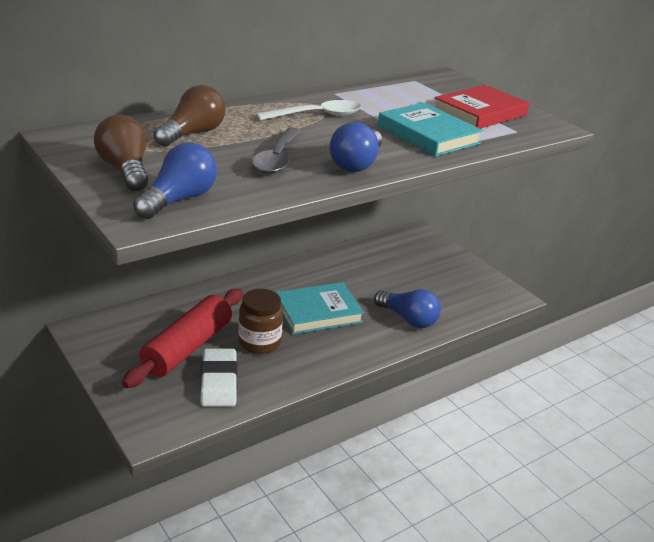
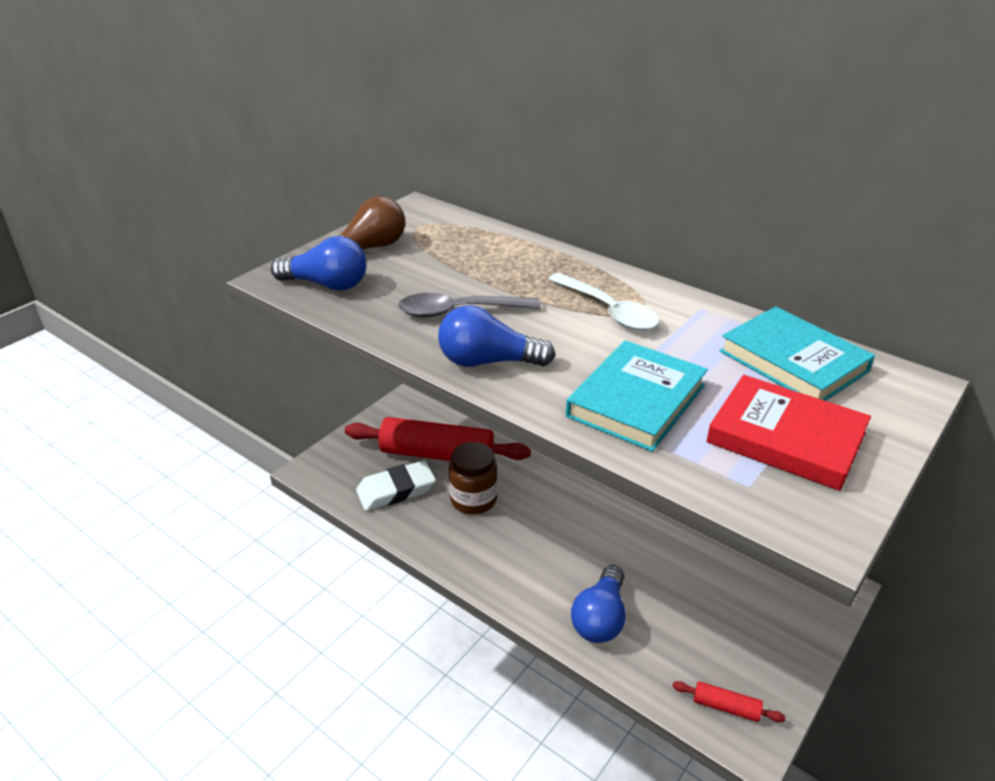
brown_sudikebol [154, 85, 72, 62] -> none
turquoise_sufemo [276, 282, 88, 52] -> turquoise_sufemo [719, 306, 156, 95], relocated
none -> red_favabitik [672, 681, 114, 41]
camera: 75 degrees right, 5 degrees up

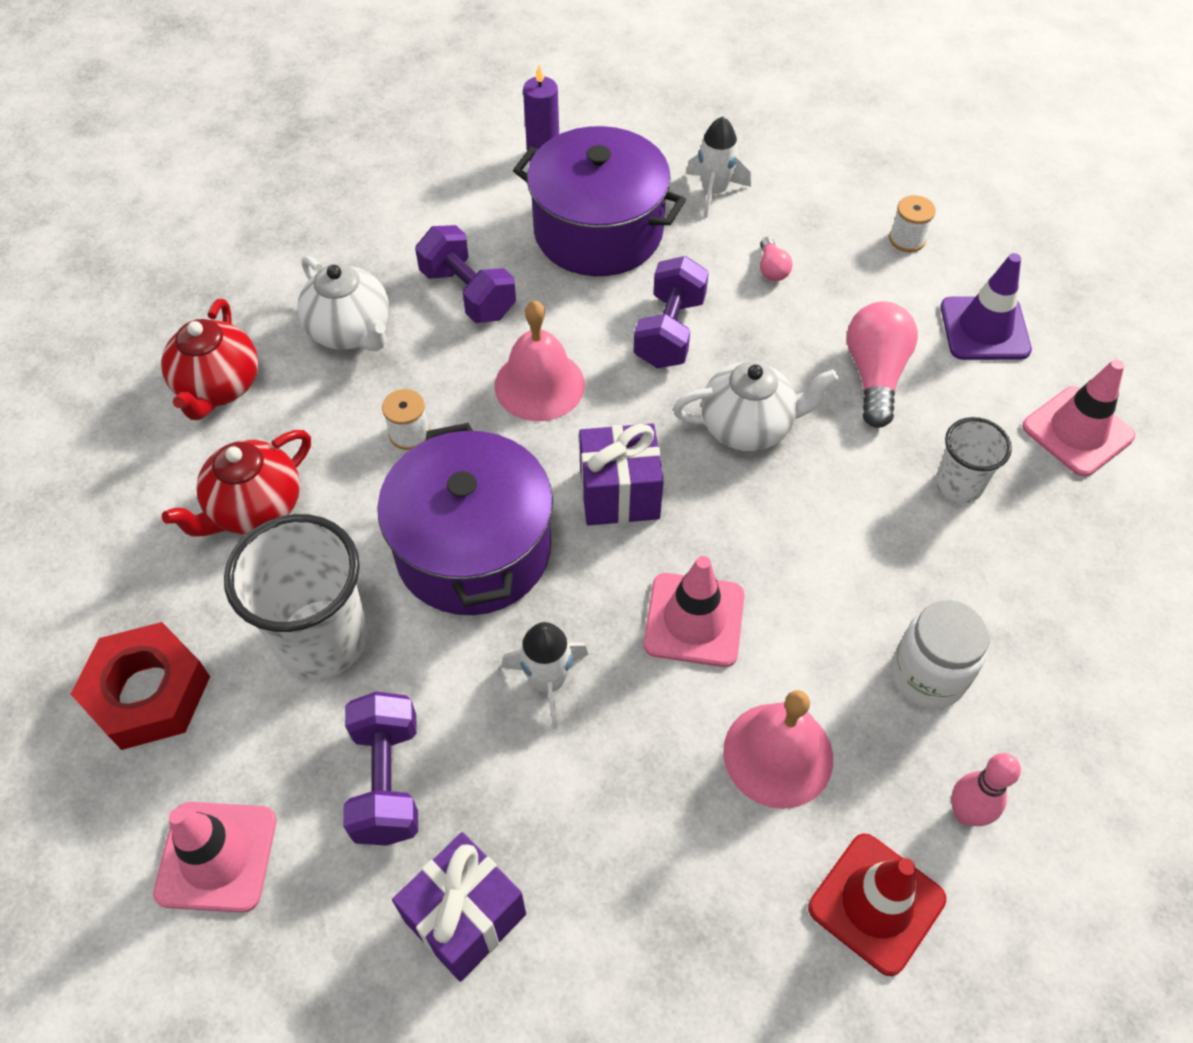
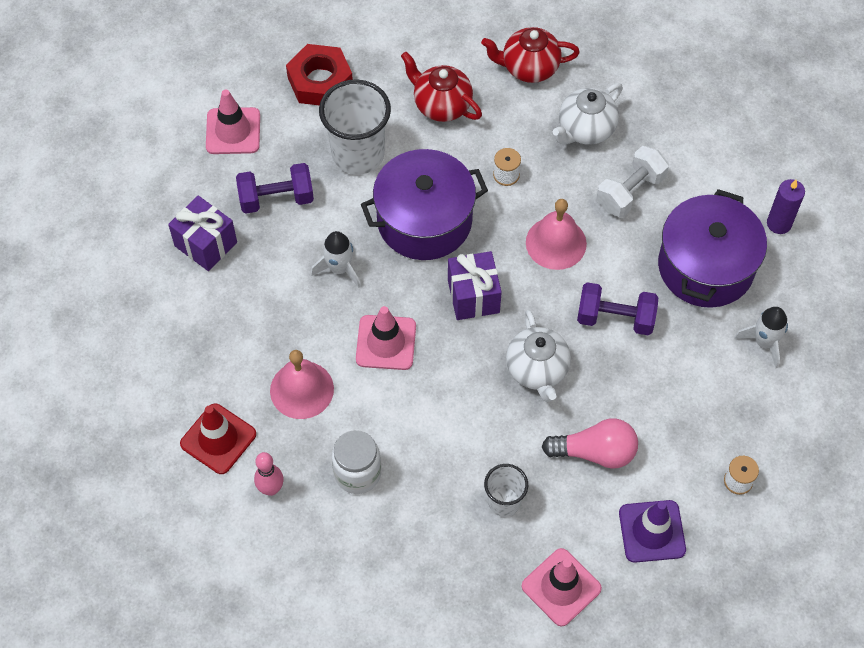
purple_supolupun [415, 225, 101, 98] -> white_supolupun [597, 146, 72, 71]
pink_sudikebol [760, 237, 32, 44] -> none
camera: 85 degrees right, 5 degrees up

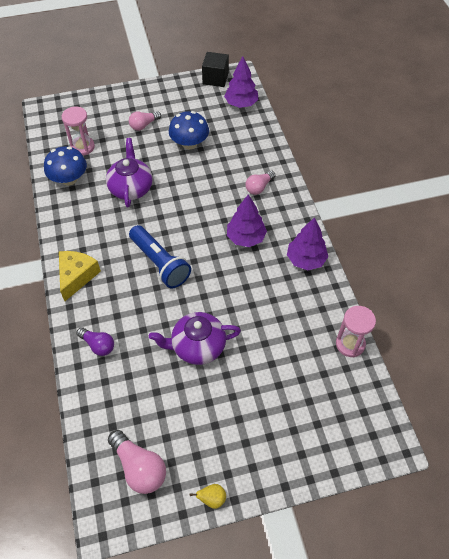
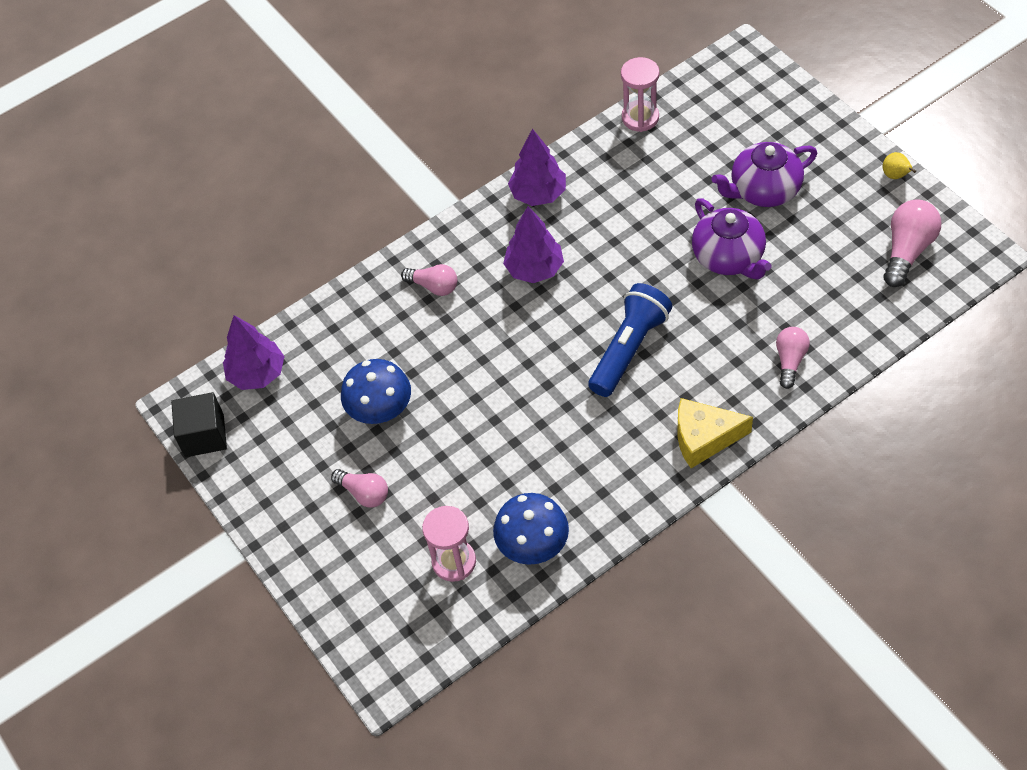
purple_sudikebol [76, 327, 38, 29] -> pink_sudikebol [776, 327, 34, 62]
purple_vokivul [106, 138, 47, 70] -> purple_vokivul [711, 142, 106, 65], relocated
camera: 105 degrees left, 0 degrees up

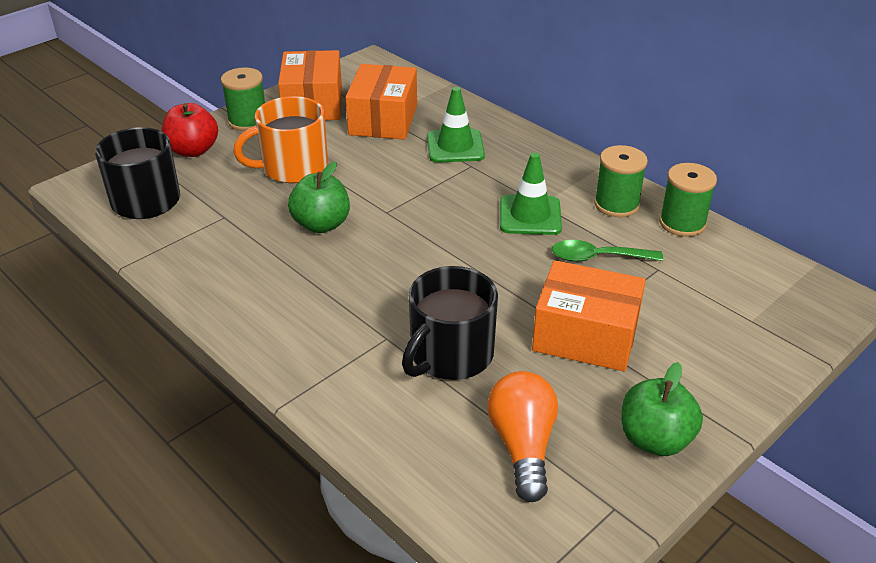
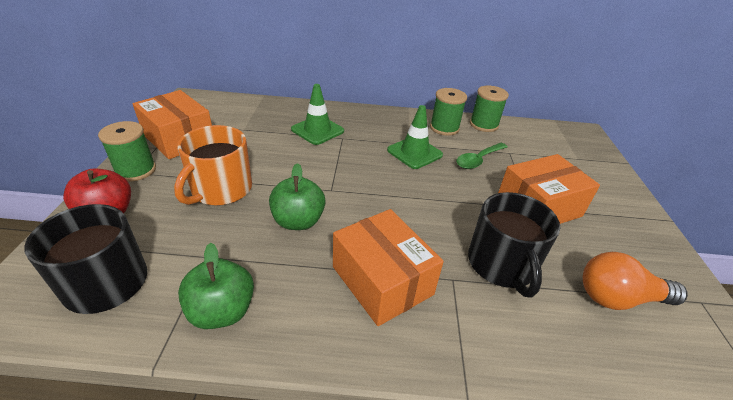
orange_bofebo [345, 64, 72, 76] -> orange_bofebo [333, 209, 111, 117], relocated
orange_sudikebol [488, 371, 70, 131] -> orange_sudikebol [583, 252, 105, 58], 45 degrees counterclockwise
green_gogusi [622, 362, 81, 94] -> green_gogusi [178, 243, 76, 86], relocated
camera: 45 degrees left, 0 degrees up

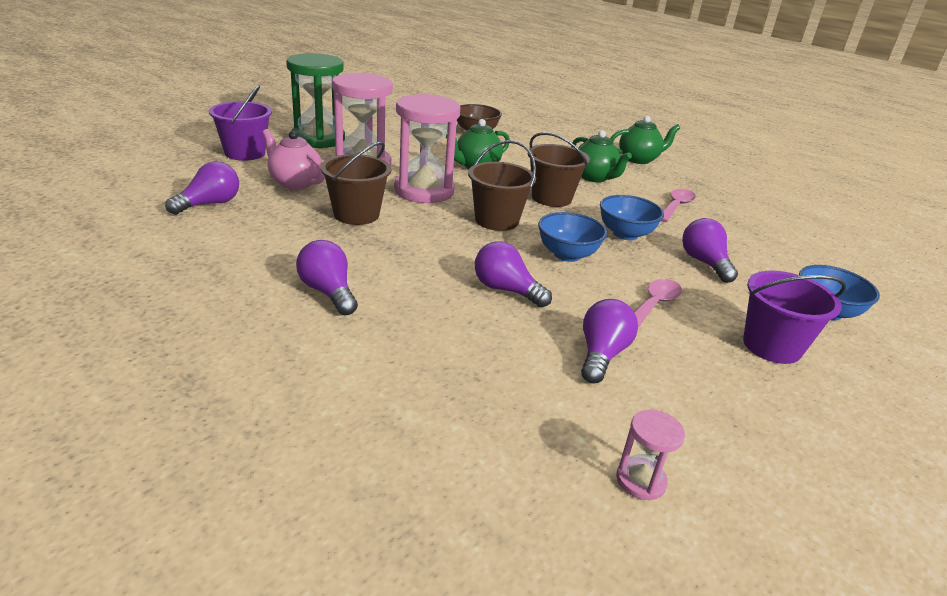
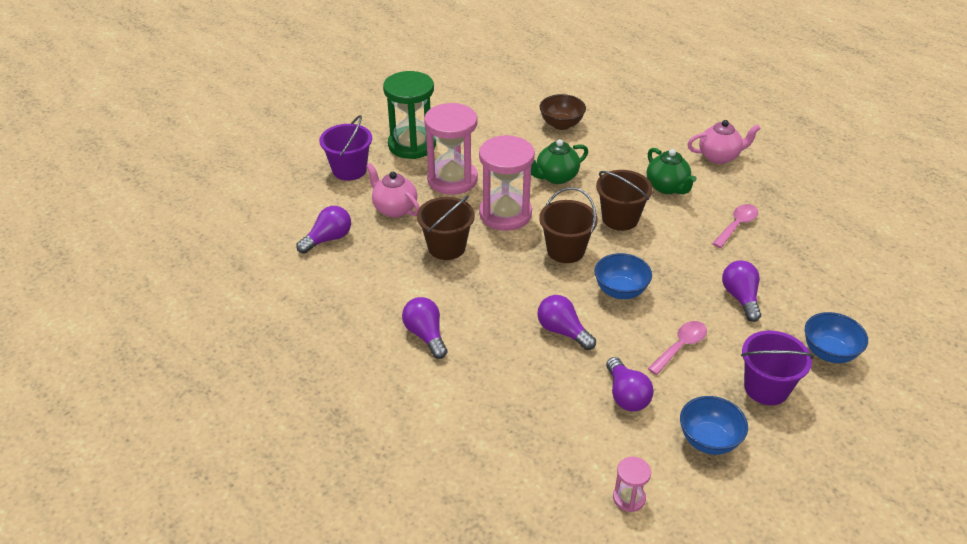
purple_sudikebol [581, 299, 57, 84] -> purple_sudikebol [606, 357, 48, 54], 135 degrees clockwise
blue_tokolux [600, 195, 64, 45] -> blue_tokolux [680, 396, 68, 59], relocated
green_vokivul [610, 116, 70, 48] -> pink_vokivul [687, 120, 74, 44]
camera: 10 degrees right, 10 degrees up

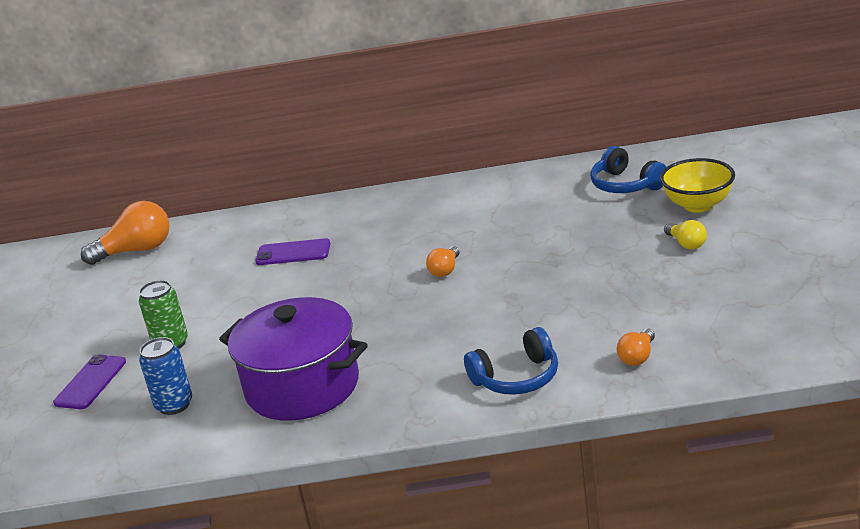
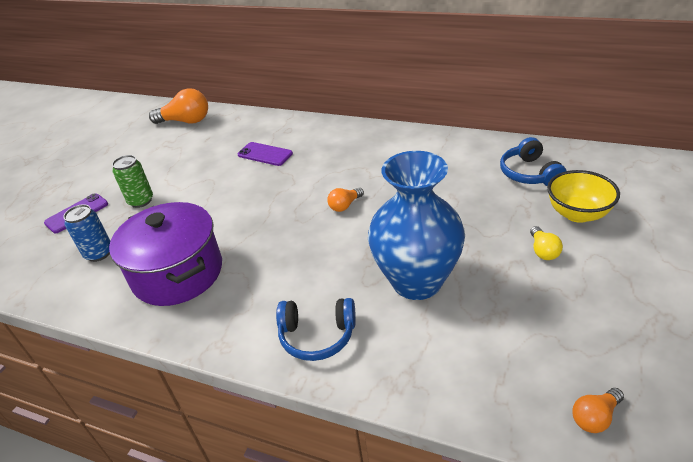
orange_sudikebol [617, 328, 38, 38] -> orange_sudikebol [572, 388, 52, 45], relocated
none -> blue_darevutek [368, 151, 97, 149]
camera: 25 degrees right, 10 degrees up

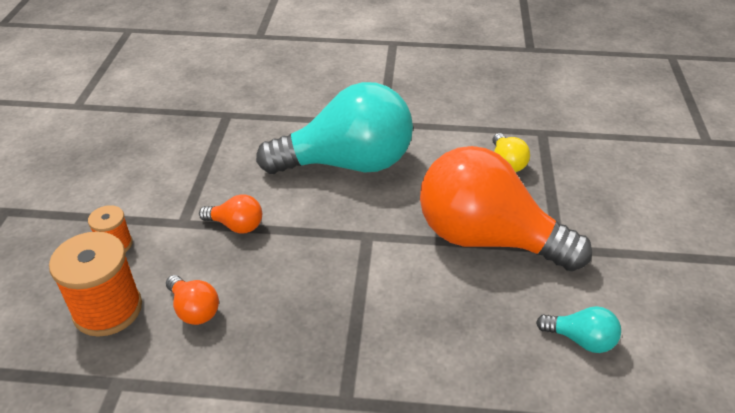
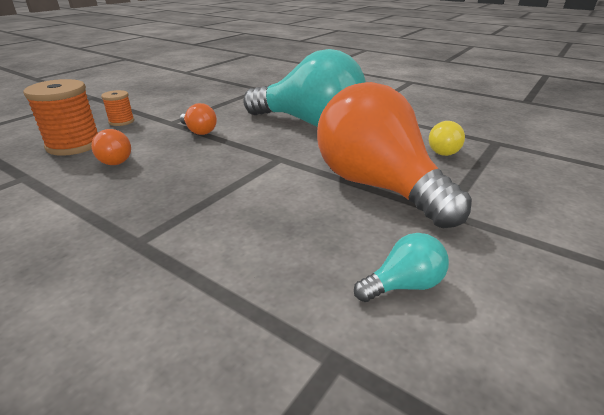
turquoise_sudikebol [536, 306, 85, 47] -> turquoise_sudikebol [354, 233, 95, 69], 75 degrees counterclockwise
camera: 30 degrees right, 10 degrees down

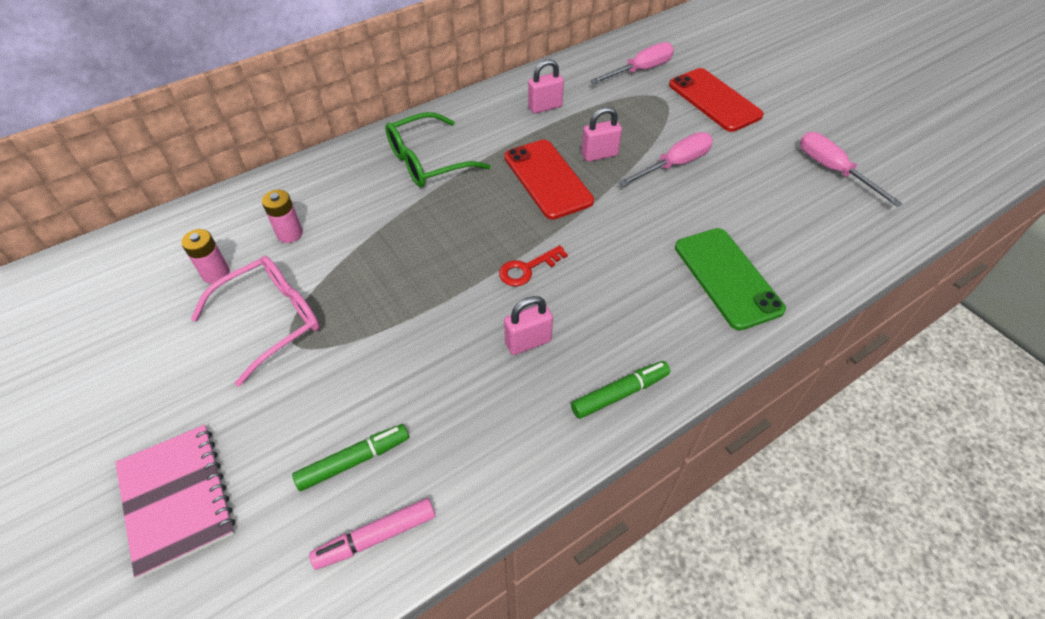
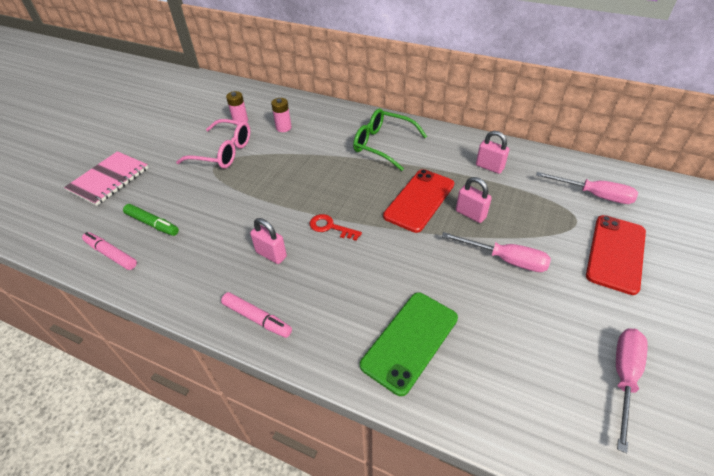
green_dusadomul [571, 361, 99, 58] -> pink_dusadomul [221, 292, 71, 46]
camera: 60 degrees right, 5 degrees down

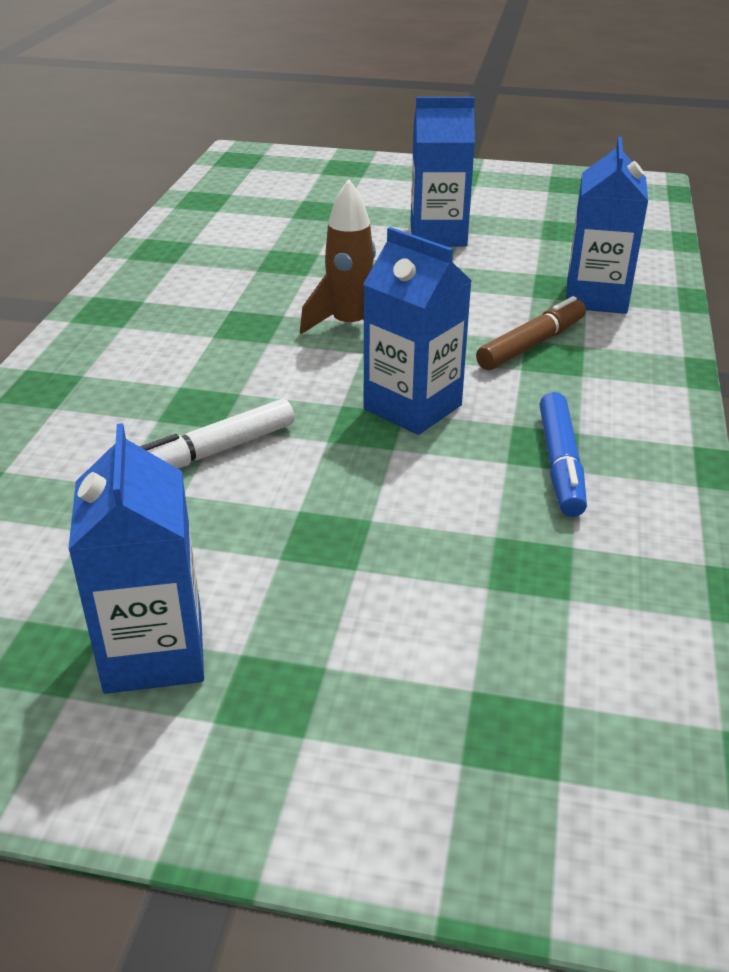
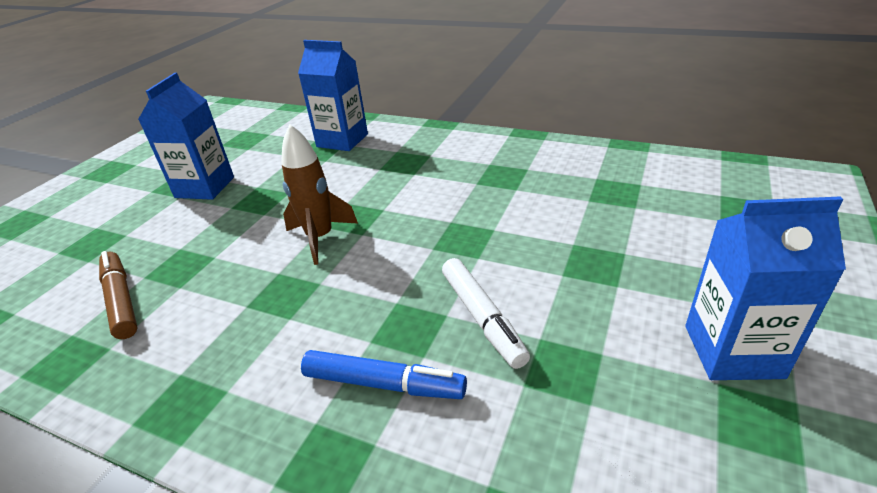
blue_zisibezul [363, 227, 109, 208] -> none
brown_dusadomul [476, 296, 110, 74] -> brown_dusadomul [99, 251, 39, 88], relocated
blue_dusadomul [540, 392, 47, 125] -> blue_dusadomul [301, 350, 166, 49], relocated
camera: 75 degrees left, 0 degrees up

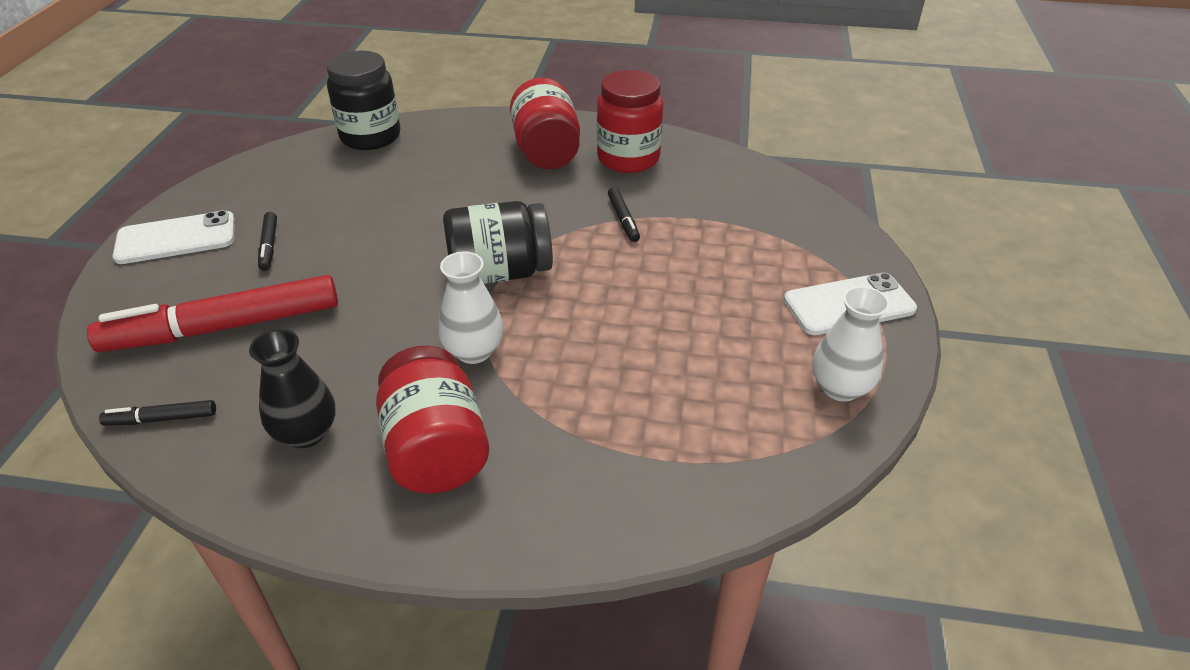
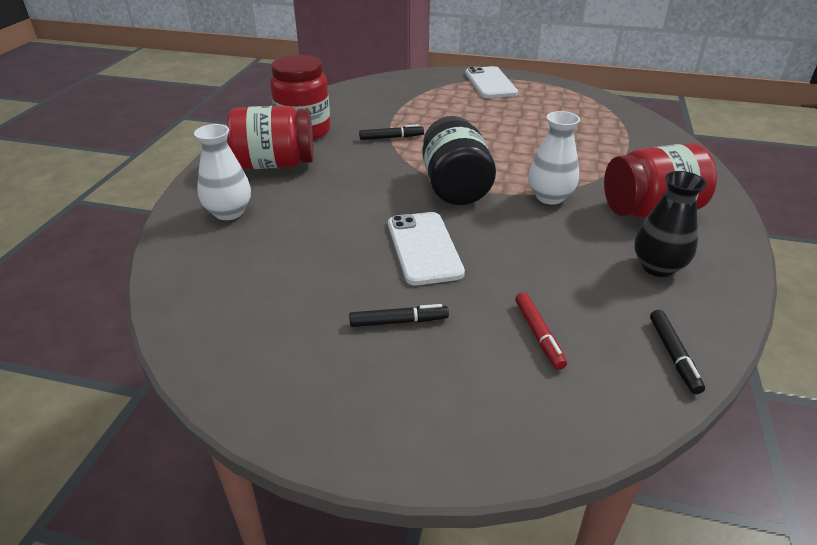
red_dusadomul [87, 275, 251, 77] -> red_dusadomul [515, 292, 52, 78], x0.42
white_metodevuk [113, 210, 122, 54] -> white_metodevuk [388, 212, 77, 73], relocated
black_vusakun [326, 51, 74, 99] -> none
white_darevutek [812, 286, 78, 116] -> white_darevutek [194, 124, 57, 96], relocated
camera: 85 degrees left, 5 degrees down

